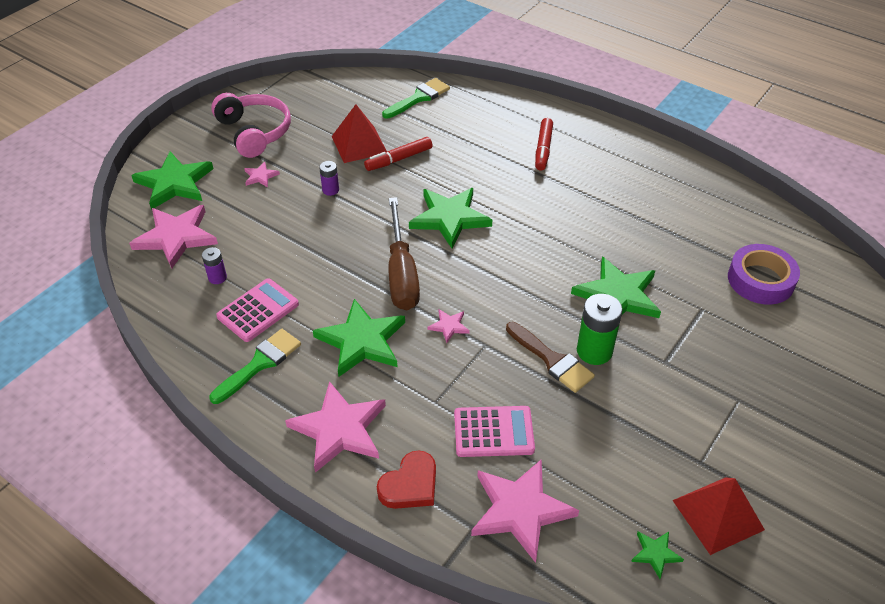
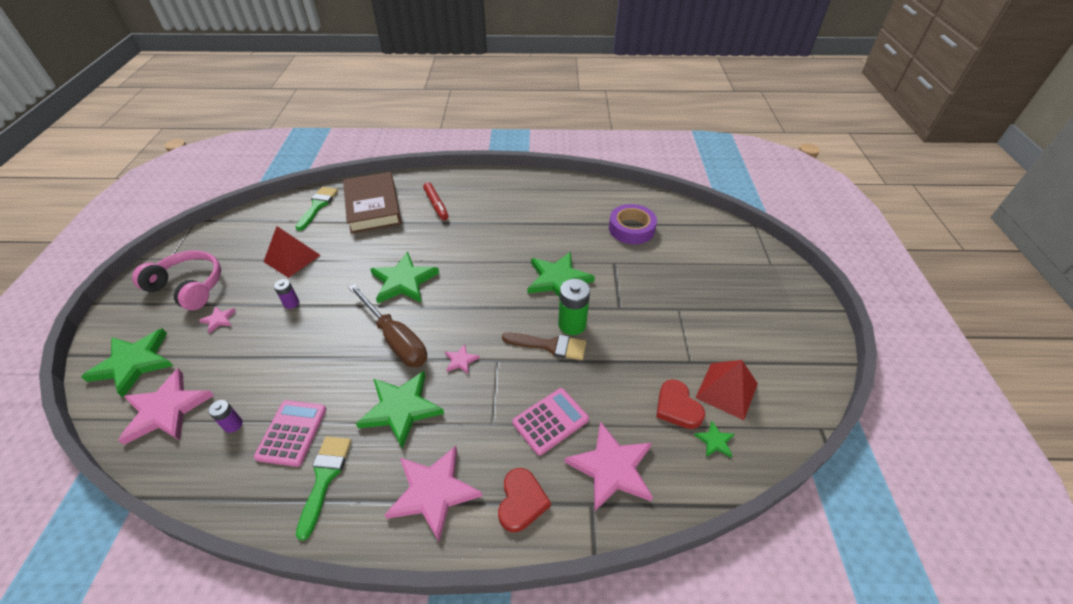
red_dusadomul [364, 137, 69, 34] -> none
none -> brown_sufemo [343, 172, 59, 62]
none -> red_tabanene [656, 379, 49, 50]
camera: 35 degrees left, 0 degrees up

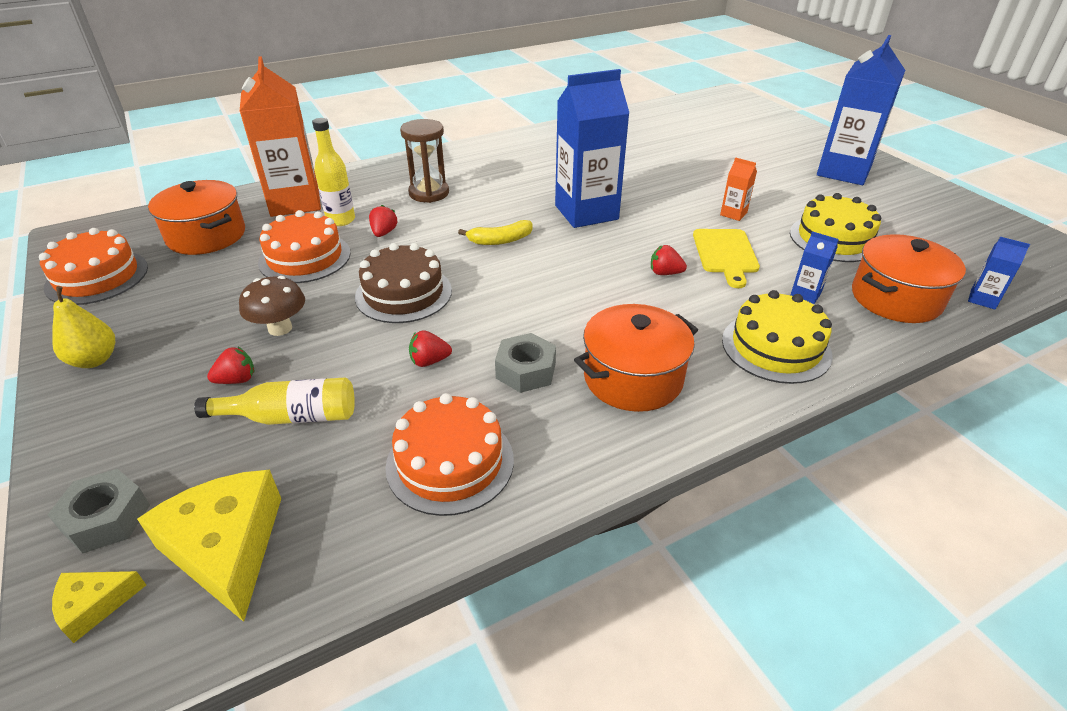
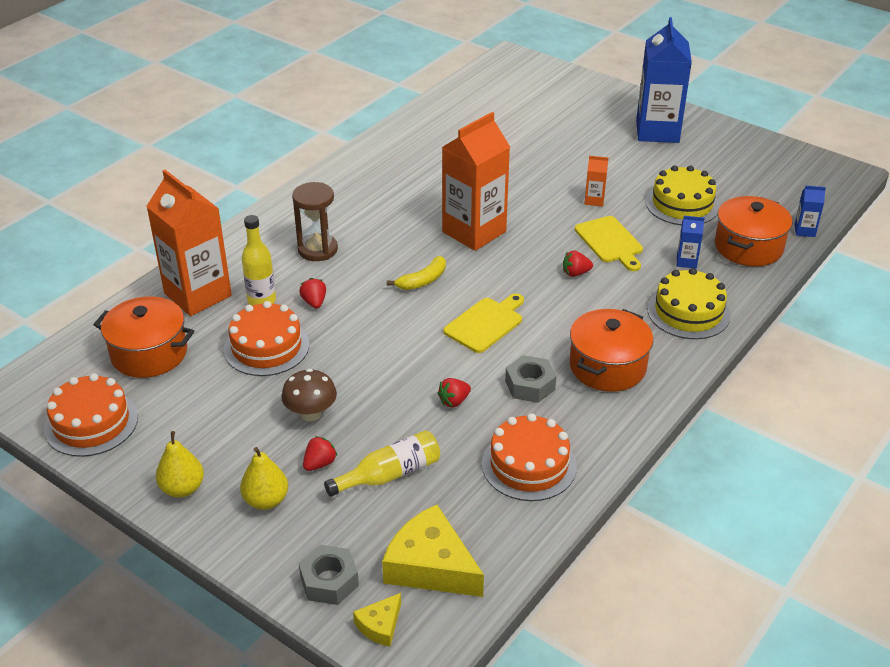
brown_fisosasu [355, 243, 97, 80] -> none
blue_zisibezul [555, 69, 74, 159] -> orange_zisibezul [442, 112, 68, 139]
none -> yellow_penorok [240, 447, 48, 63]
none -> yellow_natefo [443, 293, 81, 60]
camera: 25 degrees left, 0 degrees up

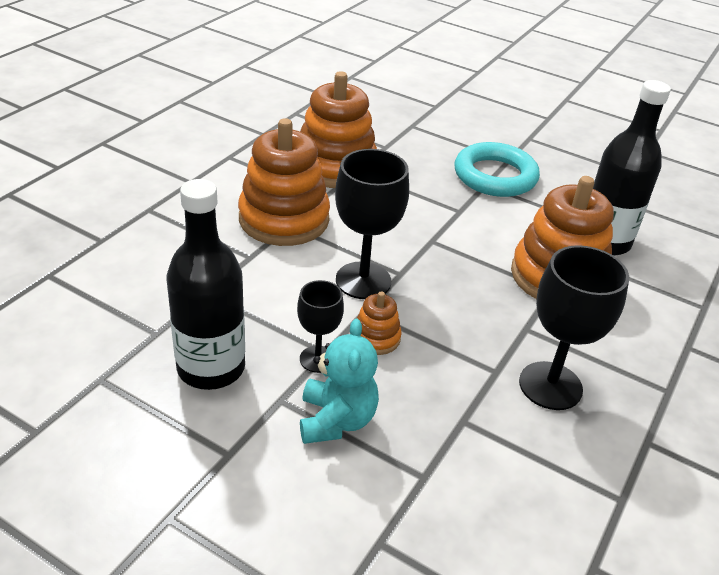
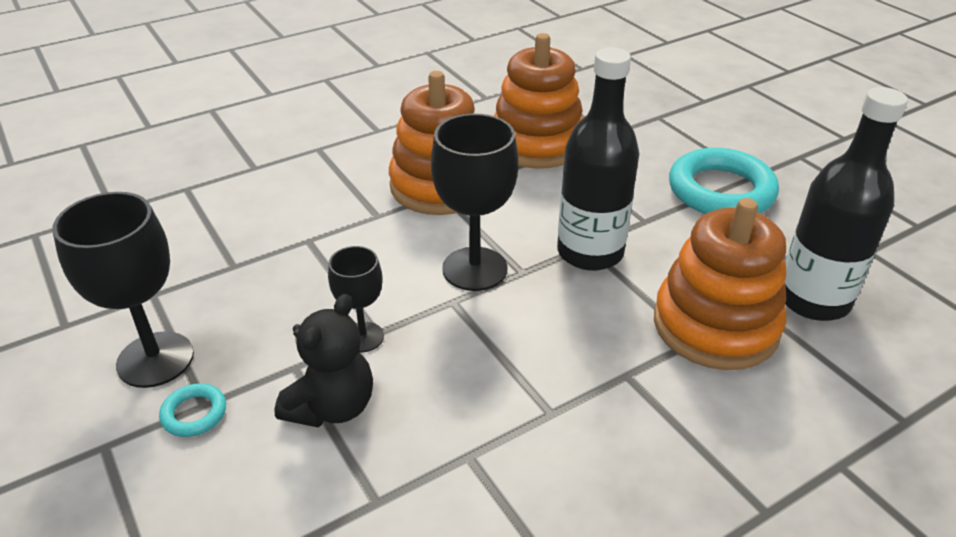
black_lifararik [167, 179, 78, 211] -> black_lifararik [557, 48, 82, 223], relocated
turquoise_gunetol [300, 319, 79, 125] -> black_gunetol [274, 294, 99, 133]
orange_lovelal [357, 292, 45, 63] -> none
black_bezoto [519, 245, 110, 165] -> black_bezoto [52, 192, 142, 196], relocated
none -> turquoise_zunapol [159, 383, 67, 54]
camera: 30 degrees right, 0 degrees up

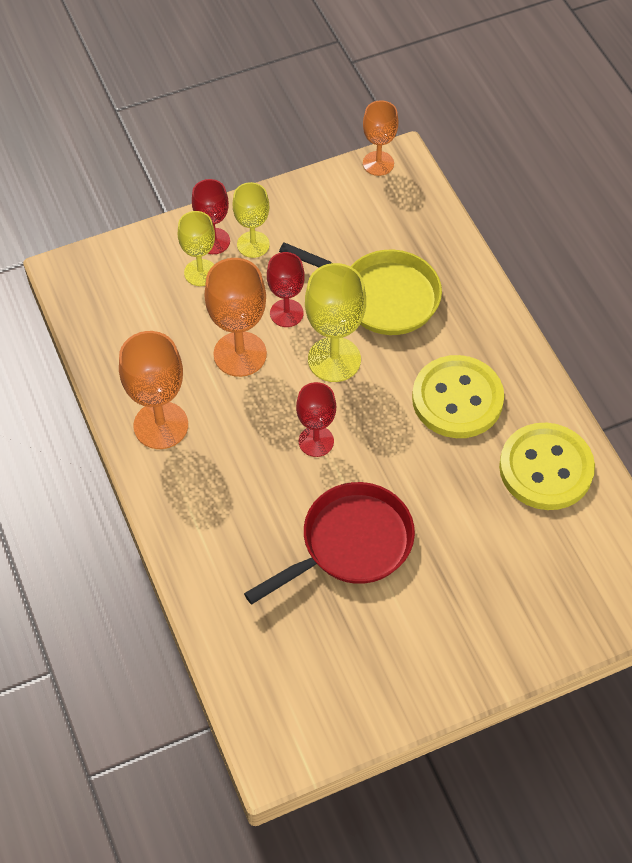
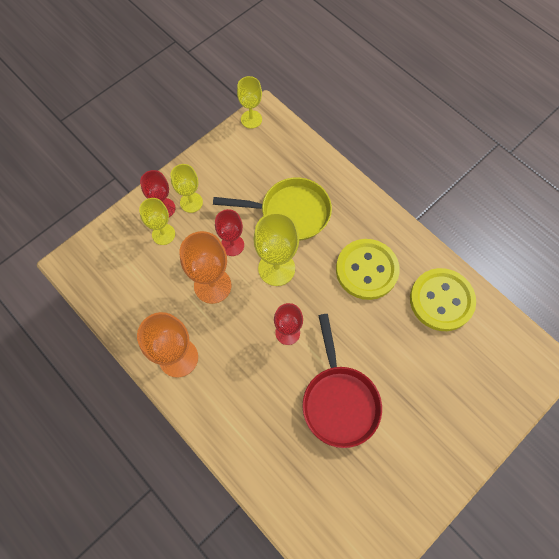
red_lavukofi [244, 482, 171, 122] -> red_lavukofi [302, 314, 80, 134], 135 degrees clockwise
orange_bezoto [363, 100, 35, 76] -> yellow_bezoto [237, 76, 25, 52]
camera: 20 degrees left, 10 degrees up

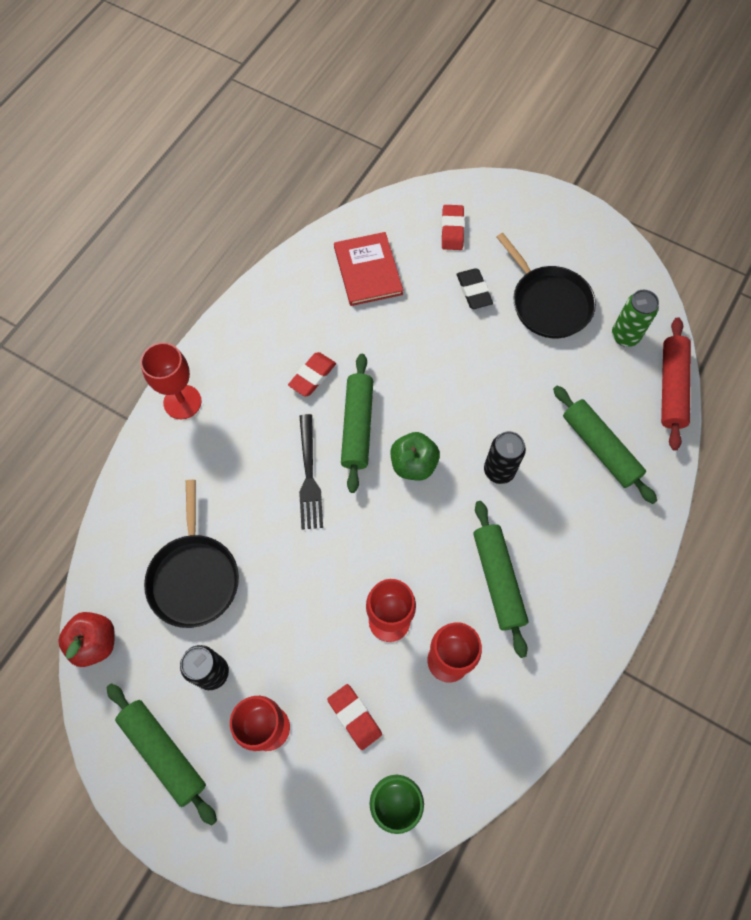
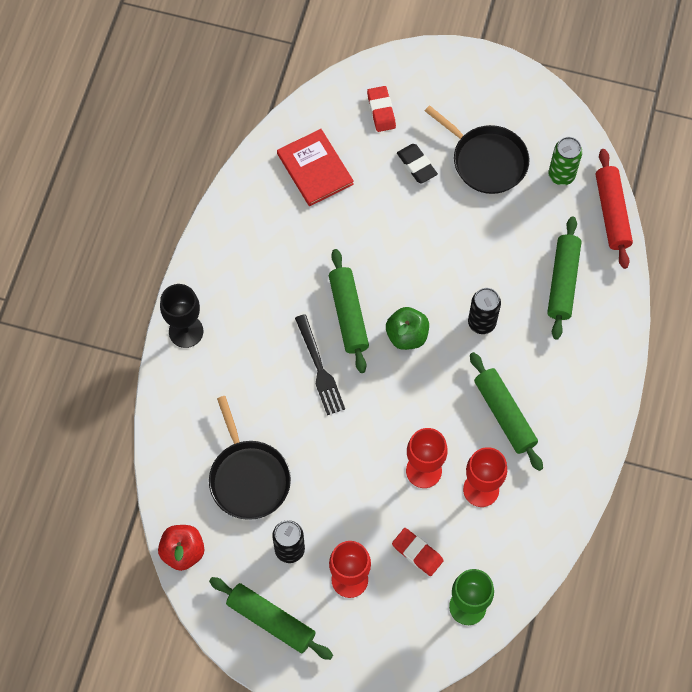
red_bezoto [140, 342, 62, 77] -> black_bezoto [160, 284, 44, 64]
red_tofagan [288, 352, 48, 45] -> none
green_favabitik [553, 386, 104, 118] -> green_favabitik [547, 217, 34, 123], 60 degrees clockwise
camera: 15 degrees left, 0 degrees up

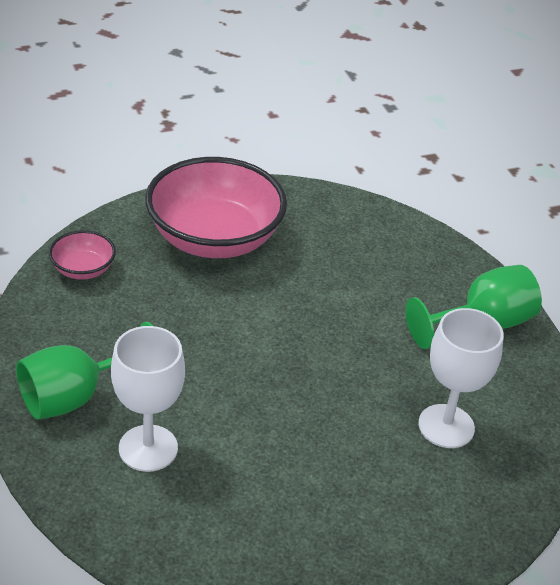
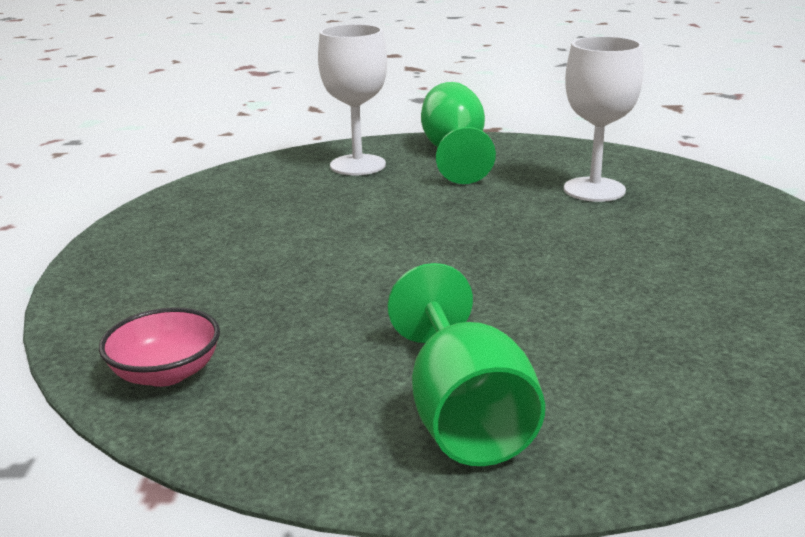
white_bezoto [111, 326, 74, 146] -> white_bezoto [318, 24, 69, 151], relocated
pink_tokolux [145, 157, 142, 101] -> none
camera: 65 degrees left, 15 degrees down

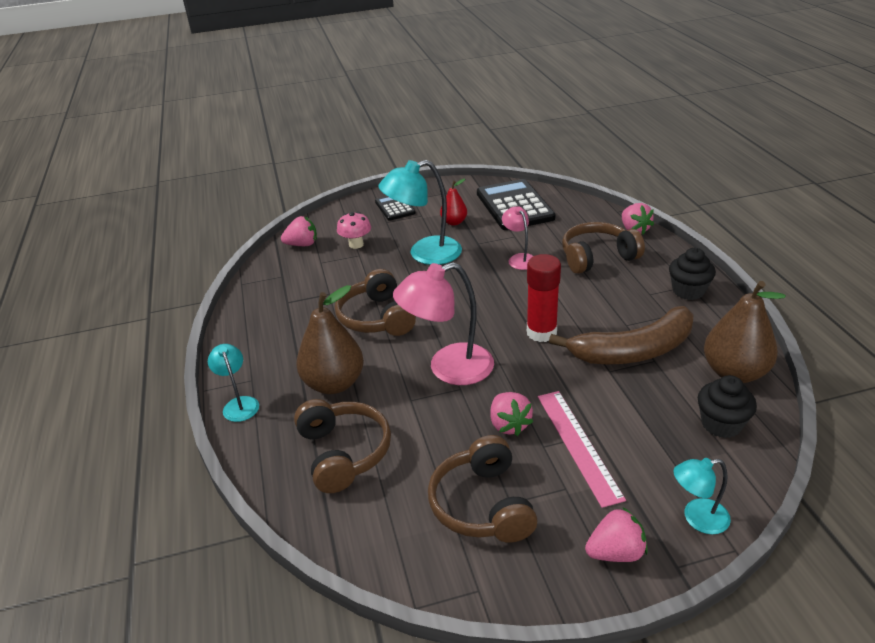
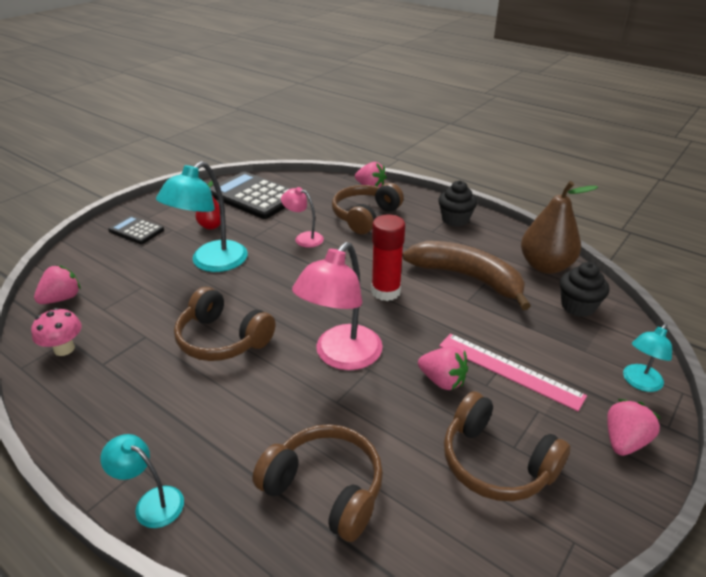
brown_penorok [296, 285, 68, 109] -> none
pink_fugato [337, 212, 34, 37] -> pink_fugato [31, 308, 51, 48], relocated
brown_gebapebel [549, 306, 145, 58] -> brown_gebapebel [402, 241, 129, 69], 90 degrees counterclockwise
camera: 40 degrees left, 0 degrees up

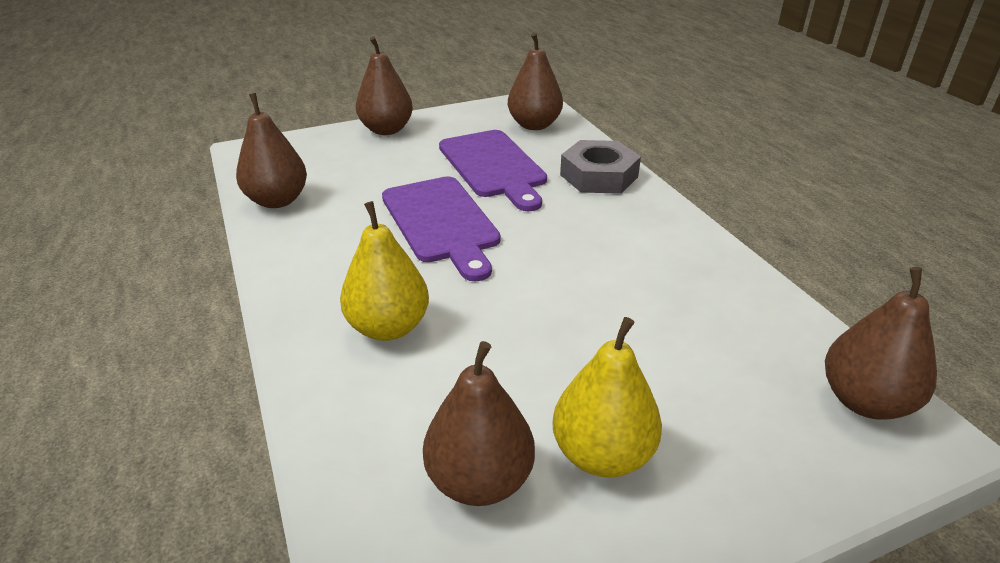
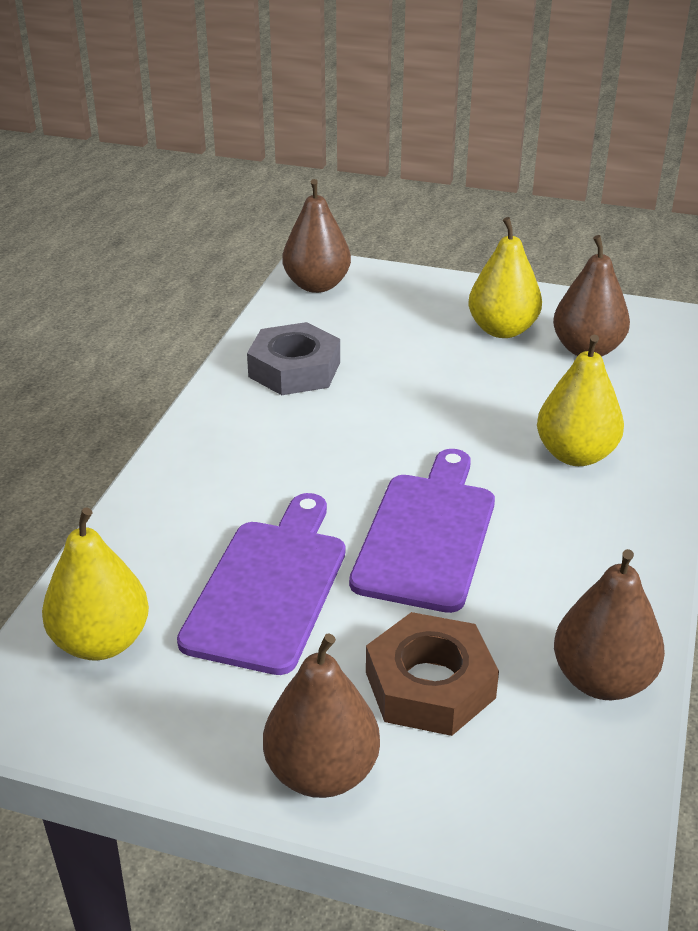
brown_penorok [508, 33, 55, 97] -> yellow_penorok [42, 507, 107, 154]
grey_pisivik [560, 140, 81, 54] -> grey_pisivik [247, 322, 93, 73], relocated
none -> brown_pisivik [366, 612, 133, 124]
camera: 140 degrees left, 0 degrees up

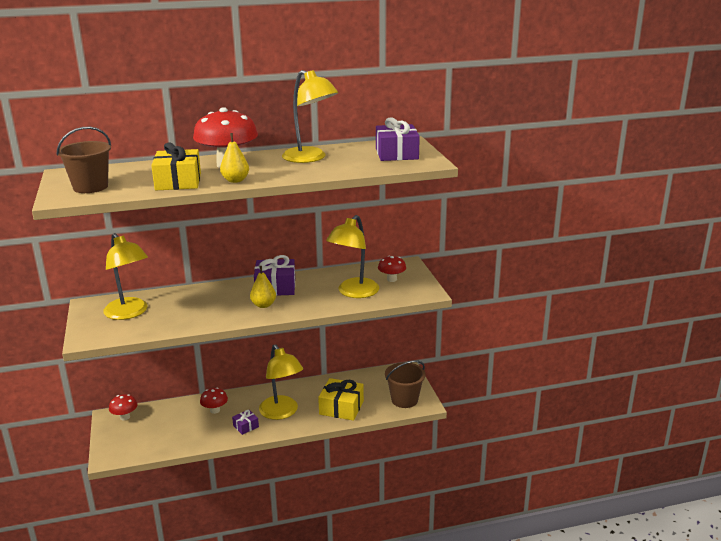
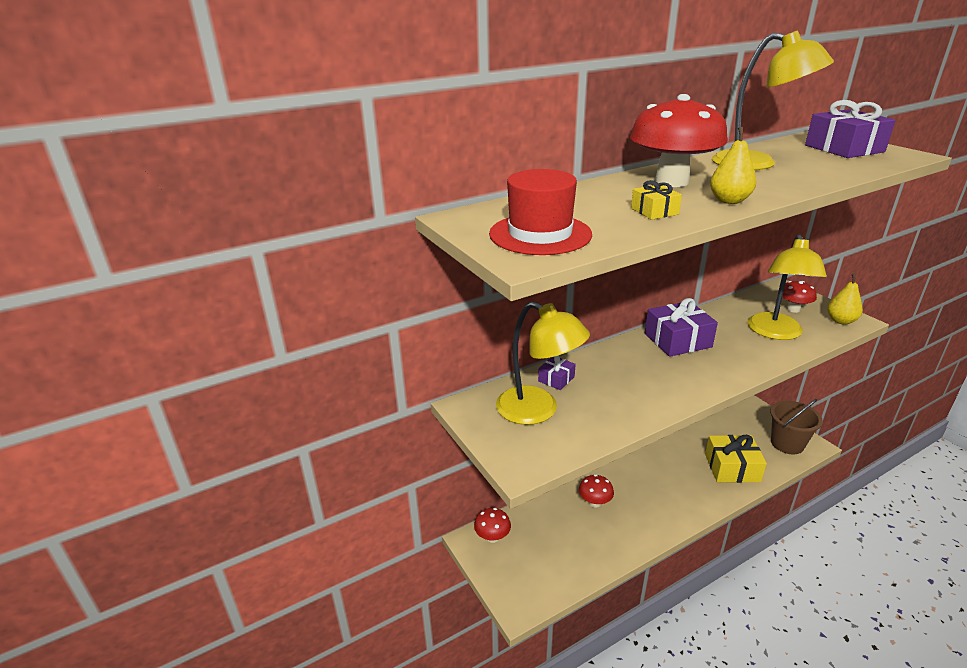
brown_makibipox [57, 127, 54, 66] -> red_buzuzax [489, 169, 103, 86]
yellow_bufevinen [151, 142, 50, 48] -> yellow_bufevinen [631, 180, 51, 40], x0.52
purple_bufevinen [232, 410, 27, 25] -> purple_bufevinen [538, 355, 37, 35], relocated
yellow_penorok [250, 266, 26, 42] -> yellow_penorok [827, 274, 36, 51], relocated
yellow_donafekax [259, 344, 44, 76] -> none
camera: 15 degrees left, 5 degrees up

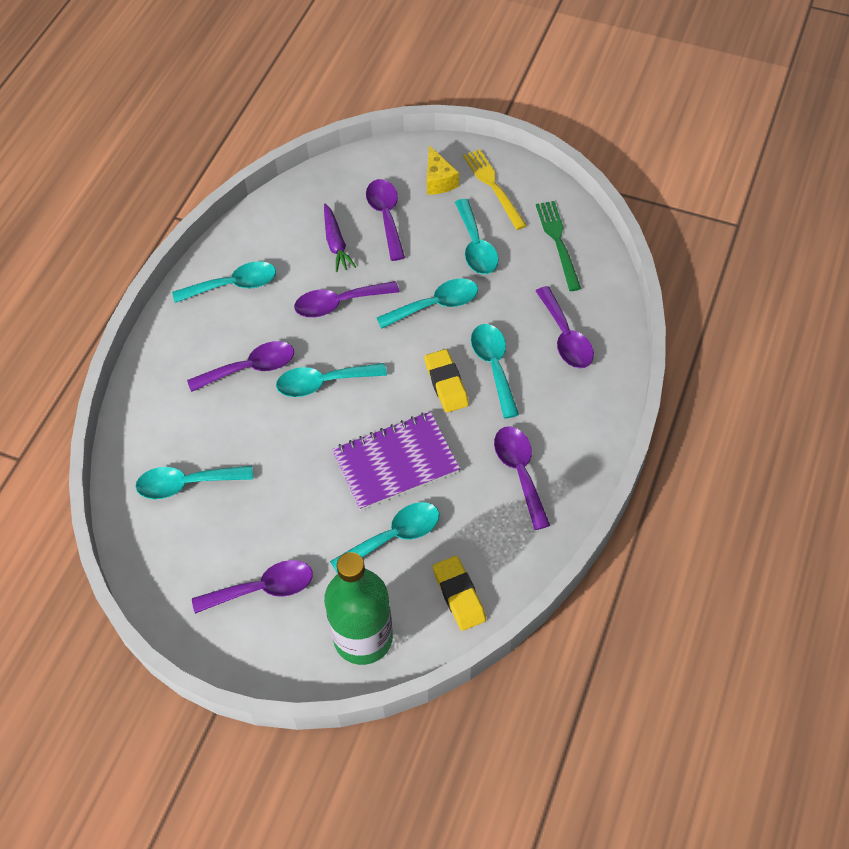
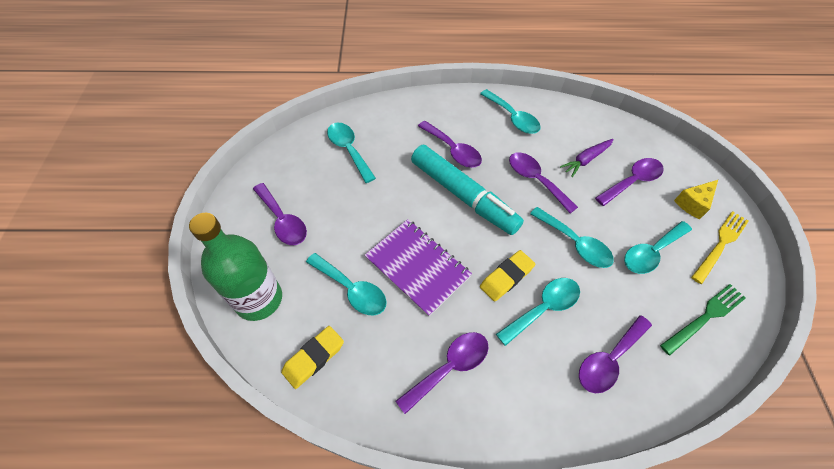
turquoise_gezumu [276, 363, 111, 34] -> turquoise_dusadomul [411, 145, 113, 90]
camera: 65 degrees right, 0 degrees up

